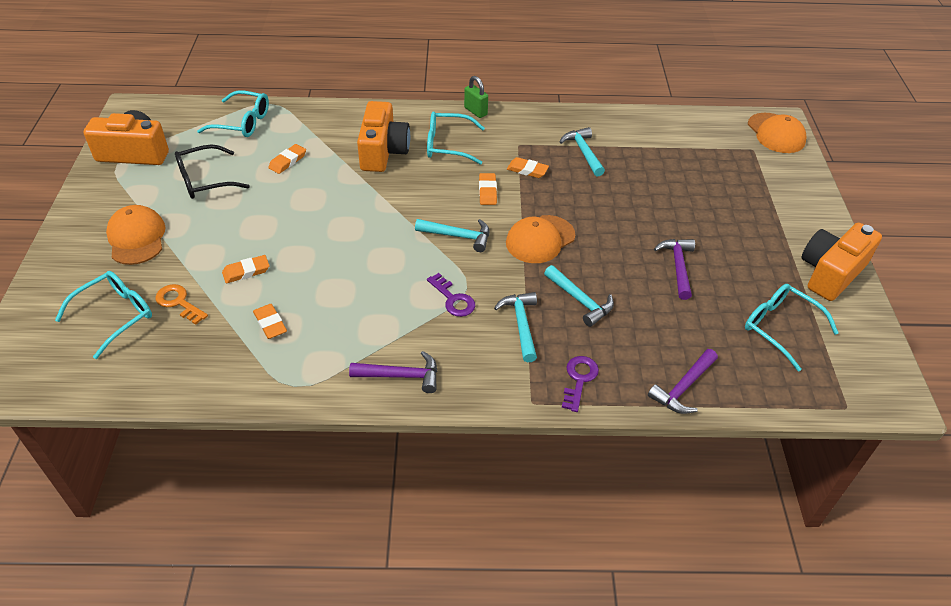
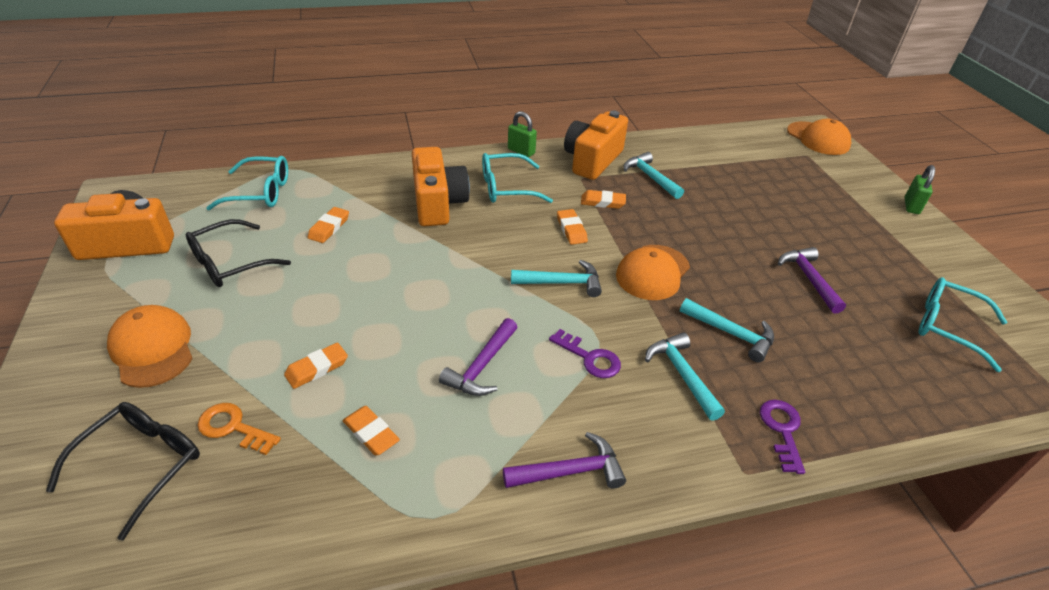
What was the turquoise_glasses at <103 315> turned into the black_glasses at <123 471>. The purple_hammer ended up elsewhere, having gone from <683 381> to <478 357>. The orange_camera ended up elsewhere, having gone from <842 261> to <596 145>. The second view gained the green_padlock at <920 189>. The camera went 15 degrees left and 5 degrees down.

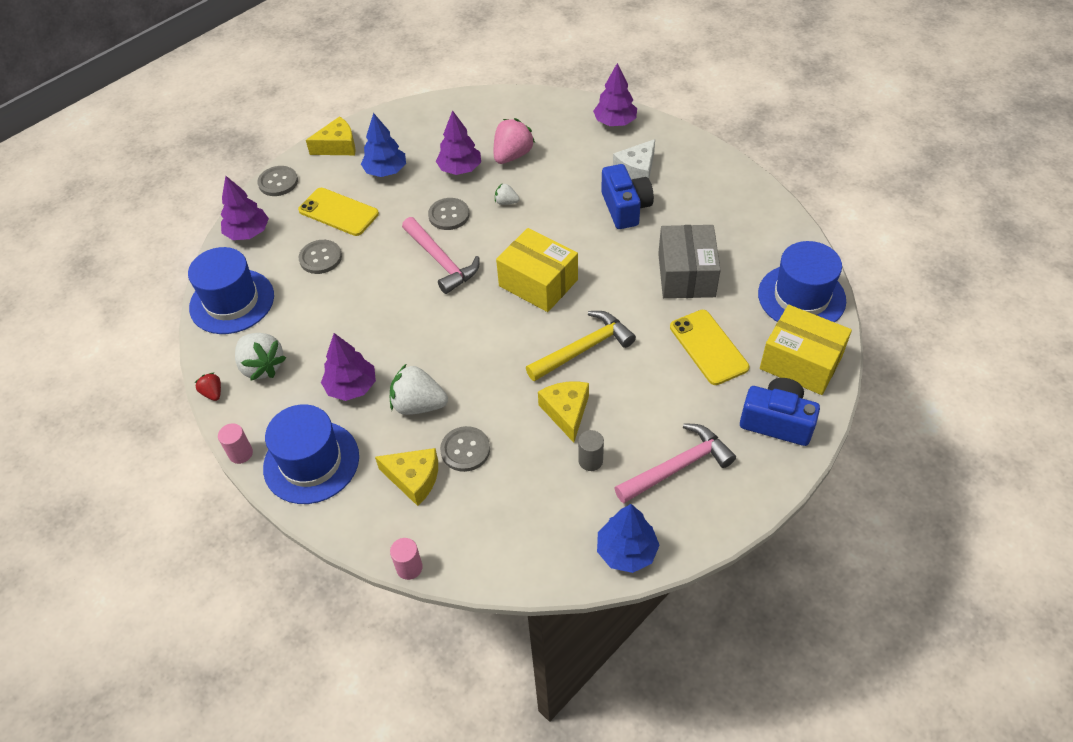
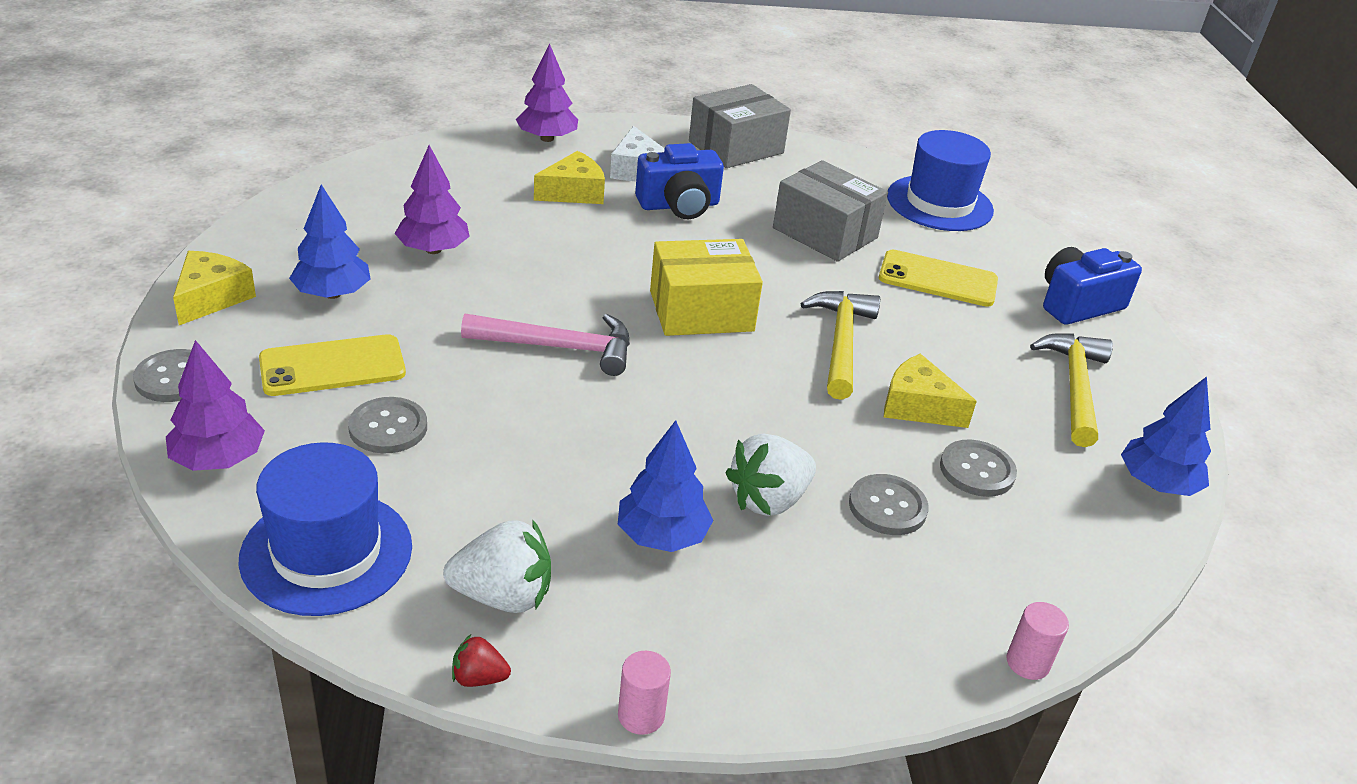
The yellow_cheese ended up elsewhere, having gone from <406 477> to <569 177>. What was the purple_tree at <348 367> turned into the blue_tree at <665 486>. The blue_camera at <627 196> ended up facing another way, 135 degrees clockwise from before. The second view gained the grey_box at <740 126>. The grey_button ended up elsewhere, having gone from <448 214> to <978 468>. What was the pink_hammer at <675 463> turned into the yellow_hammer at <1071 390>. The second view lost the blue_hat at <311 454>. The second view lost the pink_strawberry at <514 141>. The second view lost the white_strawberry at <507 194>. The second view lost the grey_cylinder at <591 450>. The second view lost the yellow_box at <806 350>. The camera went 55 degrees left and 15 degrees down.

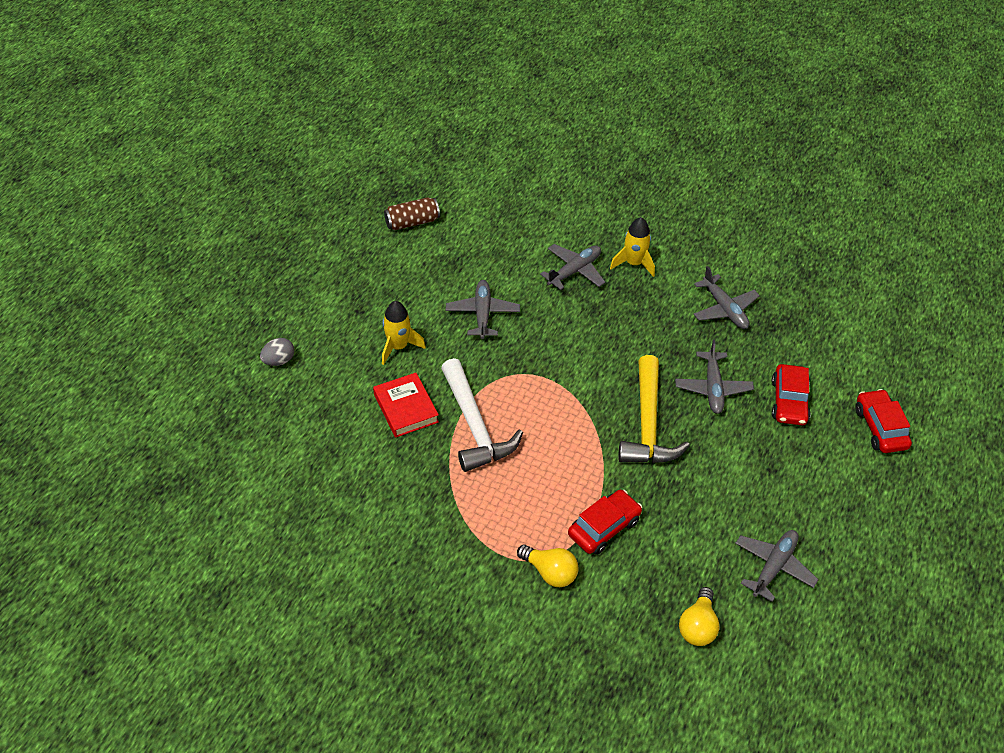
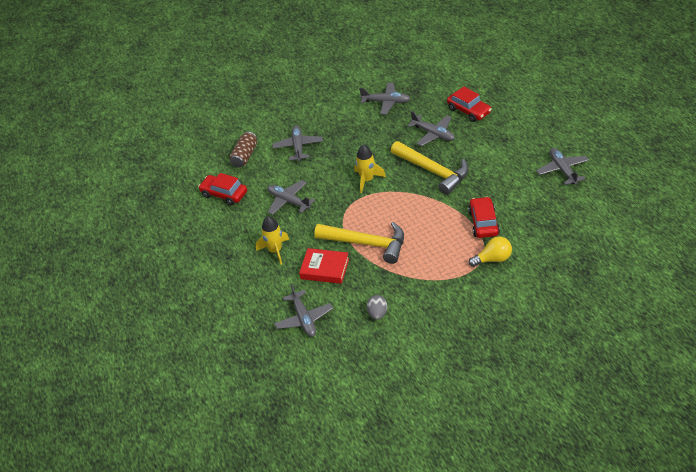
The red_car ended up elsewhere, having gone from <883 421> to <222 189>. The brown_can ended up elsewhere, having gone from <412 214> to <243 150>. The second view gained the grey_plane at <303 310>. What was the white_hammer at <482 415> turned into the yellow_hammer at <359 243>. The yellow_rocket ended up elsewhere, having gone from <632 247> to <370 169>. The grey_egg ended up elsewhere, having gone from <277 352> to <377 307>. The second view lost the yellow_light_bulb at <699 616>. The camera went 45 degrees left and 5 degrees down.

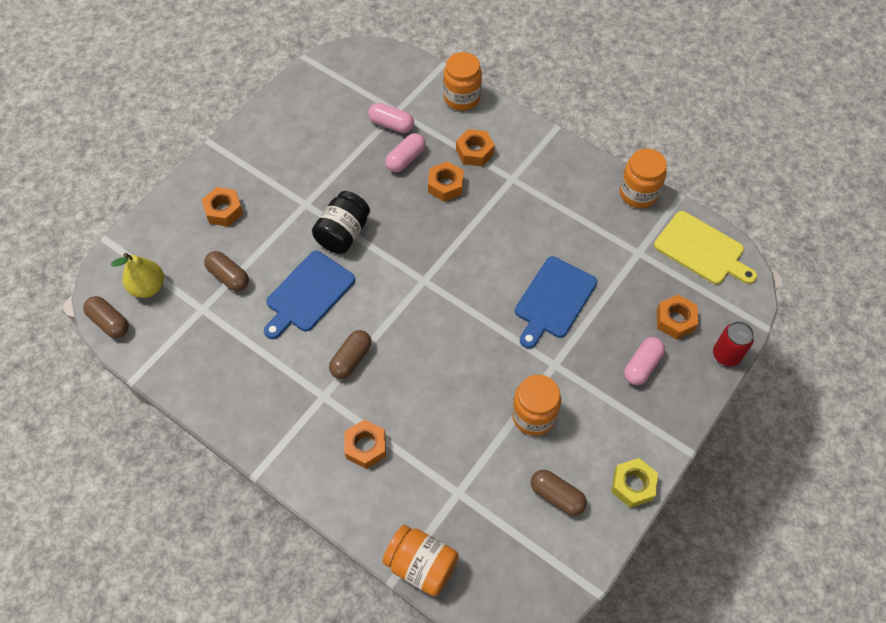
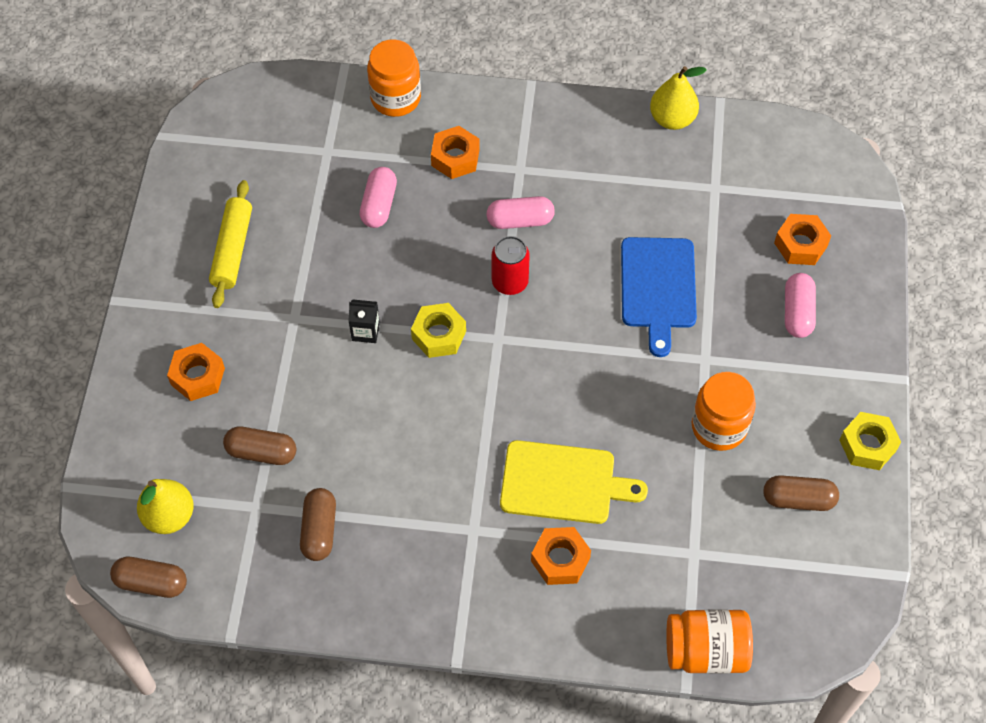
The second view gained the yellow_rolling_pin at <230 244>. The brown_capsule ended up elsewhere, having gone from <350 354> to <318 524>. Where the black_jar stood at <341 222>, the black_carton came to stand at <364 321>. The second view gained the yellow_nut at <438 330>. The pink_capsule ended up elsewhere, having gone from <391 118> to <520 212>. The red_can ended up elsewhere, having gone from <733 343> to <511 265>. The yellow_cutting_board ended up elsewhere, having gone from <705 247> to <574 482>. Where the orange_jar stood at <643 178>, the yellow_pear came to stand at <678 98>. The second view lost the blue_cutting_board at <309 295>. The second view lost the orange_nut at <446 181>. The camera went 30 degrees left and 0 degrees up.

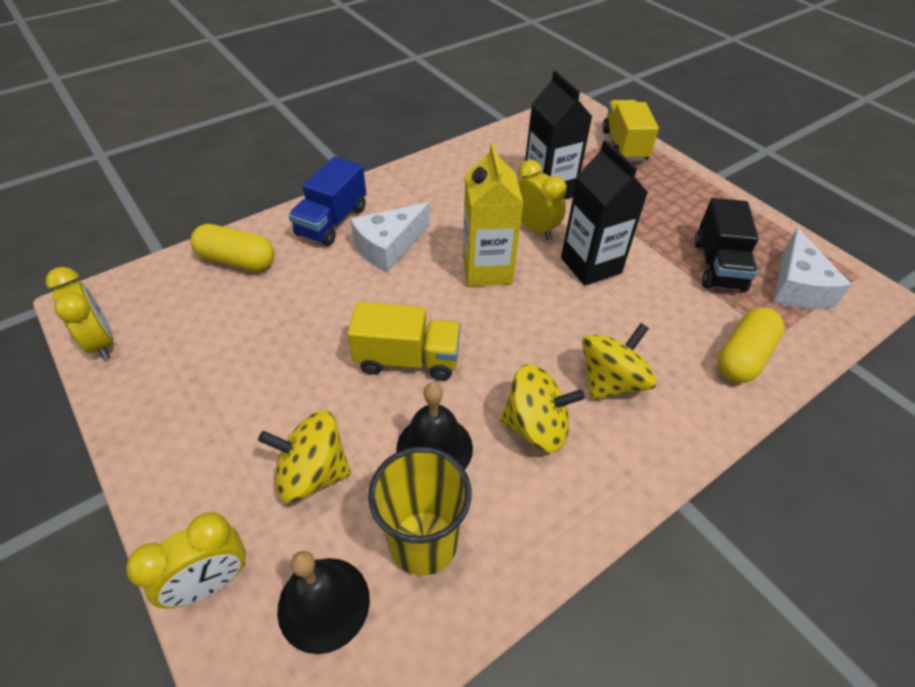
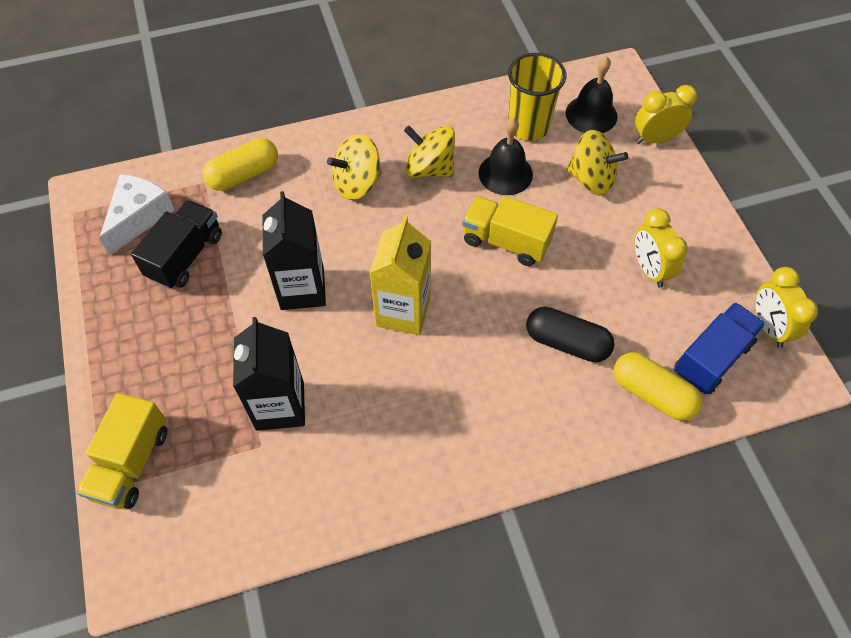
The second view gained the black_capsule at <570 334>. The yellow_clock ended up elsewhere, having gone from <542 200> to <661 248>. The blue_truck ended up elsewhere, having gone from <327 201> to <720 348>. The second view lost the white_cheese at <390 237>. The camera went 160 degrees left and 10 degrees up.

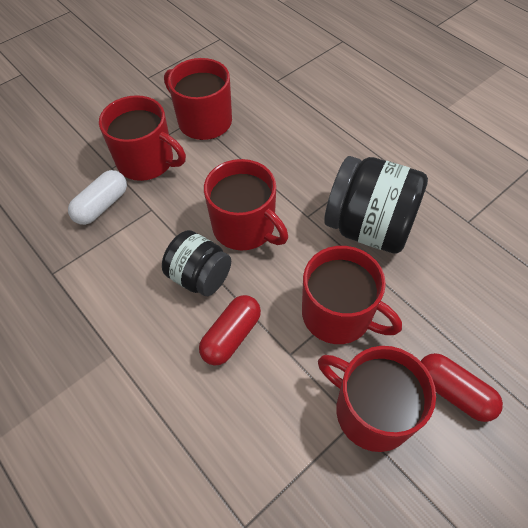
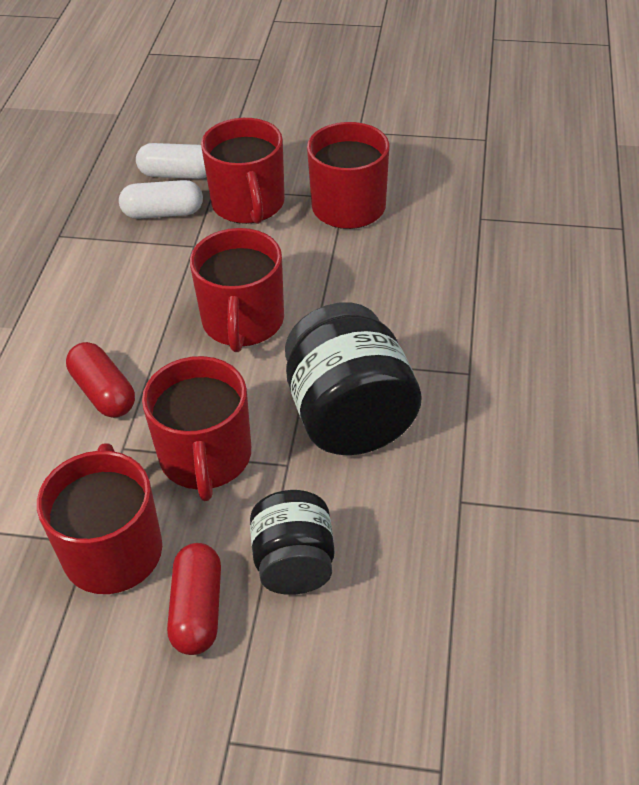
The red_capsule at <230 330> ended up facing another way, 60 degrees clockwise from before. The second view gained the white_capsule at <171 161>. The black_jar ended up elsewhere, having gone from <196 263> to <292 542>. The camera went 50 degrees right and 10 degrees down.

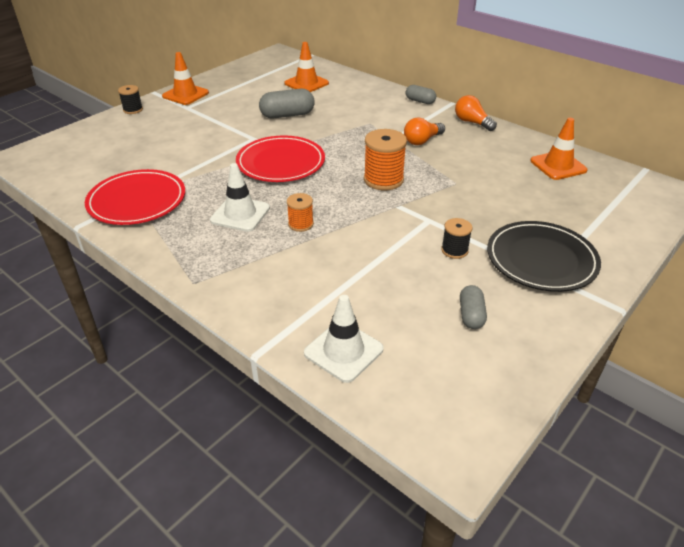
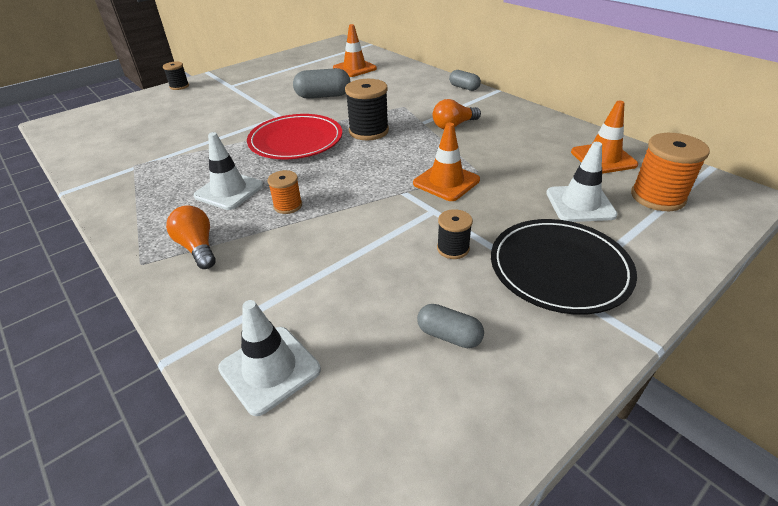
The orange_light_bulb ended up elsewhere, having gone from <476 113> to <190 237>. The second view gained the black_spool at <367 109>. The orange_traffic_cone ended up elsewhere, having gone from <185 78> to <446 162>. The grey_capsule at <473 307> ended up facing another way, 75 degrees counterclockwise from before. The second view gained the white_traffic_cone at <582 182>. The orange_spool ended up elsewhere, having gone from <385 160> to <670 172>. The second view lost the red_plate at <135 197>. The camera went 10 degrees right and 0 degrees up.

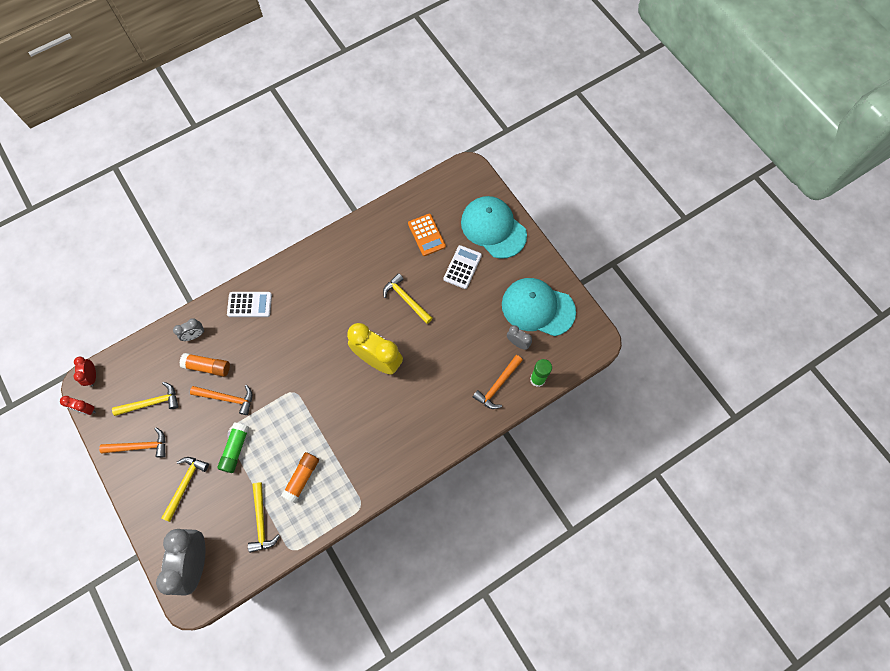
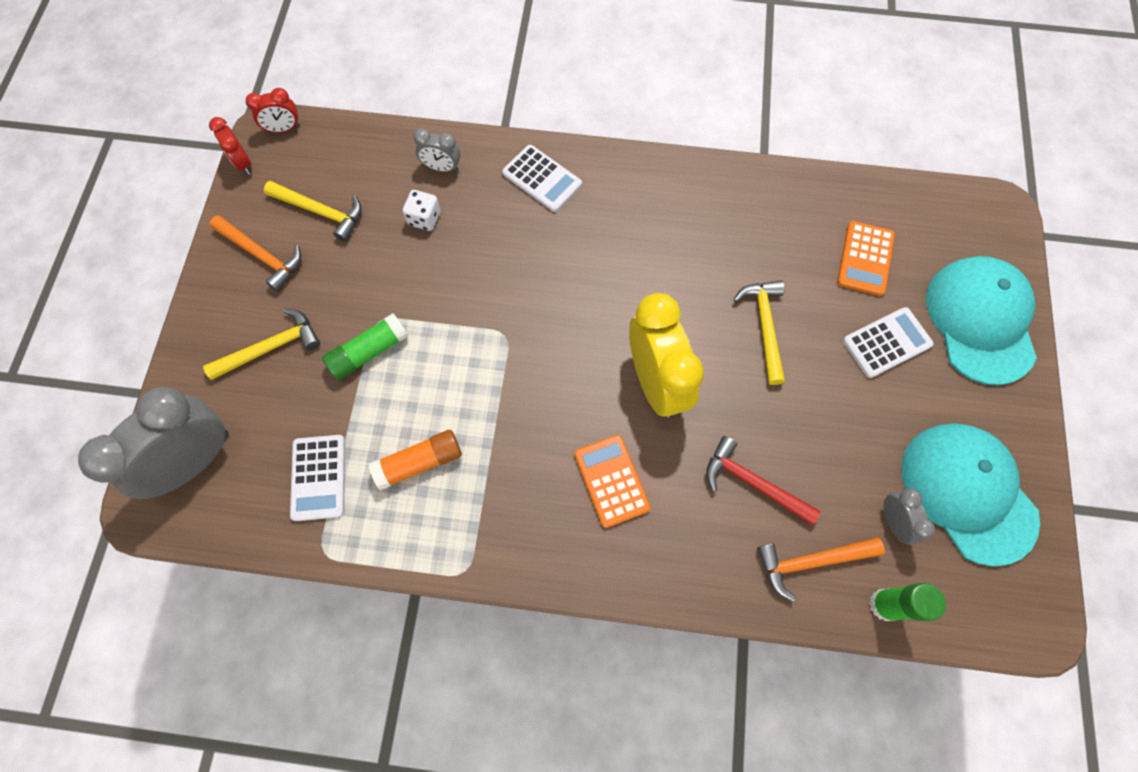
The red_clock at <85 371> ended up facing another way, 135 degrees counterclockwise from before. Where the yellow_hammer stood at <264 517>, the white_calculator came to stand at <317 478>. Where the orange_glue_stick stood at <205 365>, the white_dice came to stand at <422 210>. The second view gained the orange_calculator at <612 481>. The second view gained the red_hammer at <763 480>. The second view lost the orange_hammer at <221 400>. The camera went 40 degrees right and 0 degrees up.

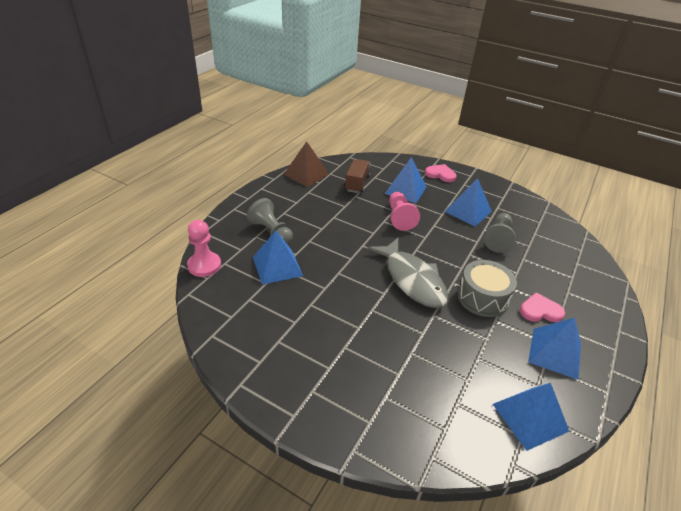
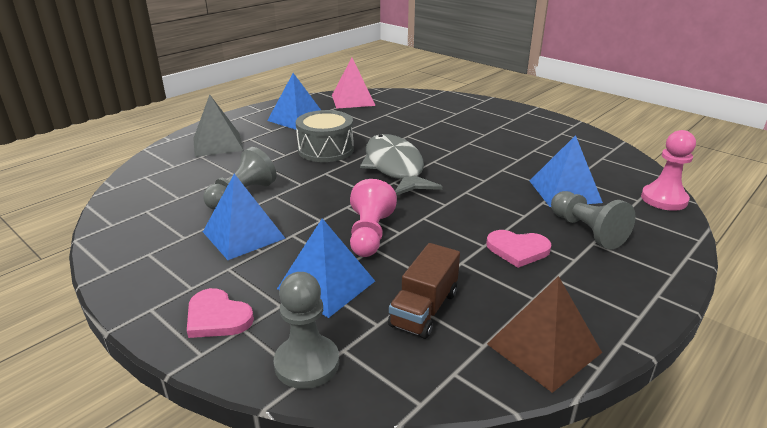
The second view gained the grey_pyramid at <218 126>. The second view gained the grey_pawn at <306 330>. What was the blue_pyramid at <531 417> turned into the pink_pyramid at <354 83>. The pink_heart ended up elsewhere, having gone from <542 307> to <518 249>. The camera went 165 degrees left and 10 degrees down.

